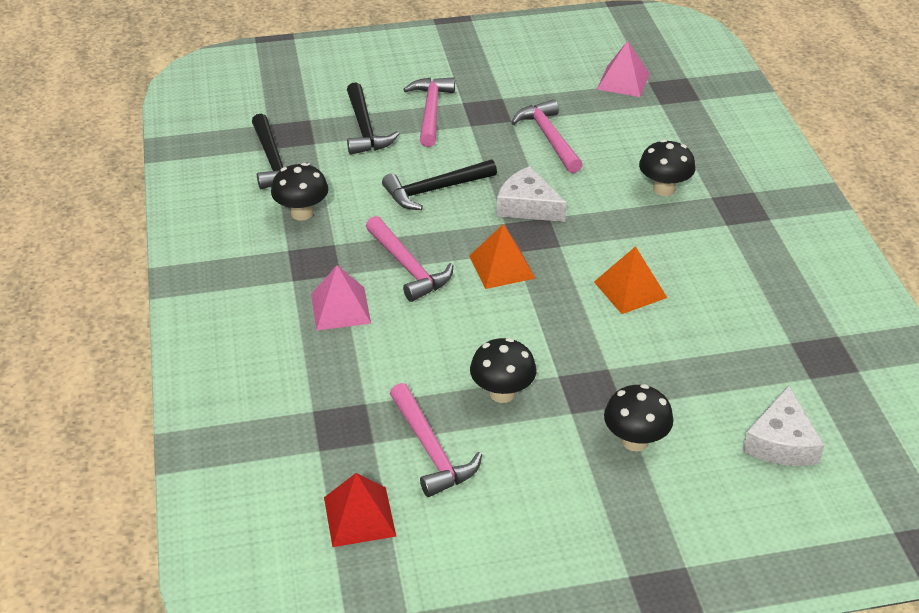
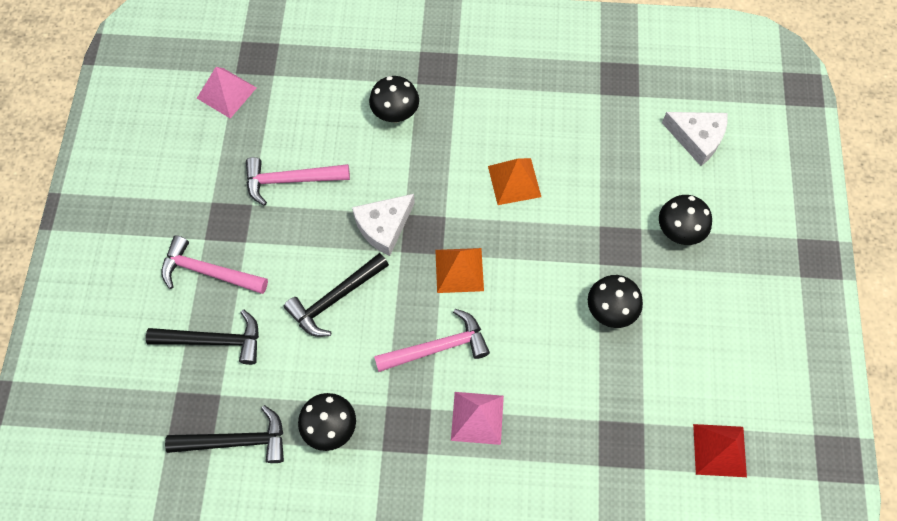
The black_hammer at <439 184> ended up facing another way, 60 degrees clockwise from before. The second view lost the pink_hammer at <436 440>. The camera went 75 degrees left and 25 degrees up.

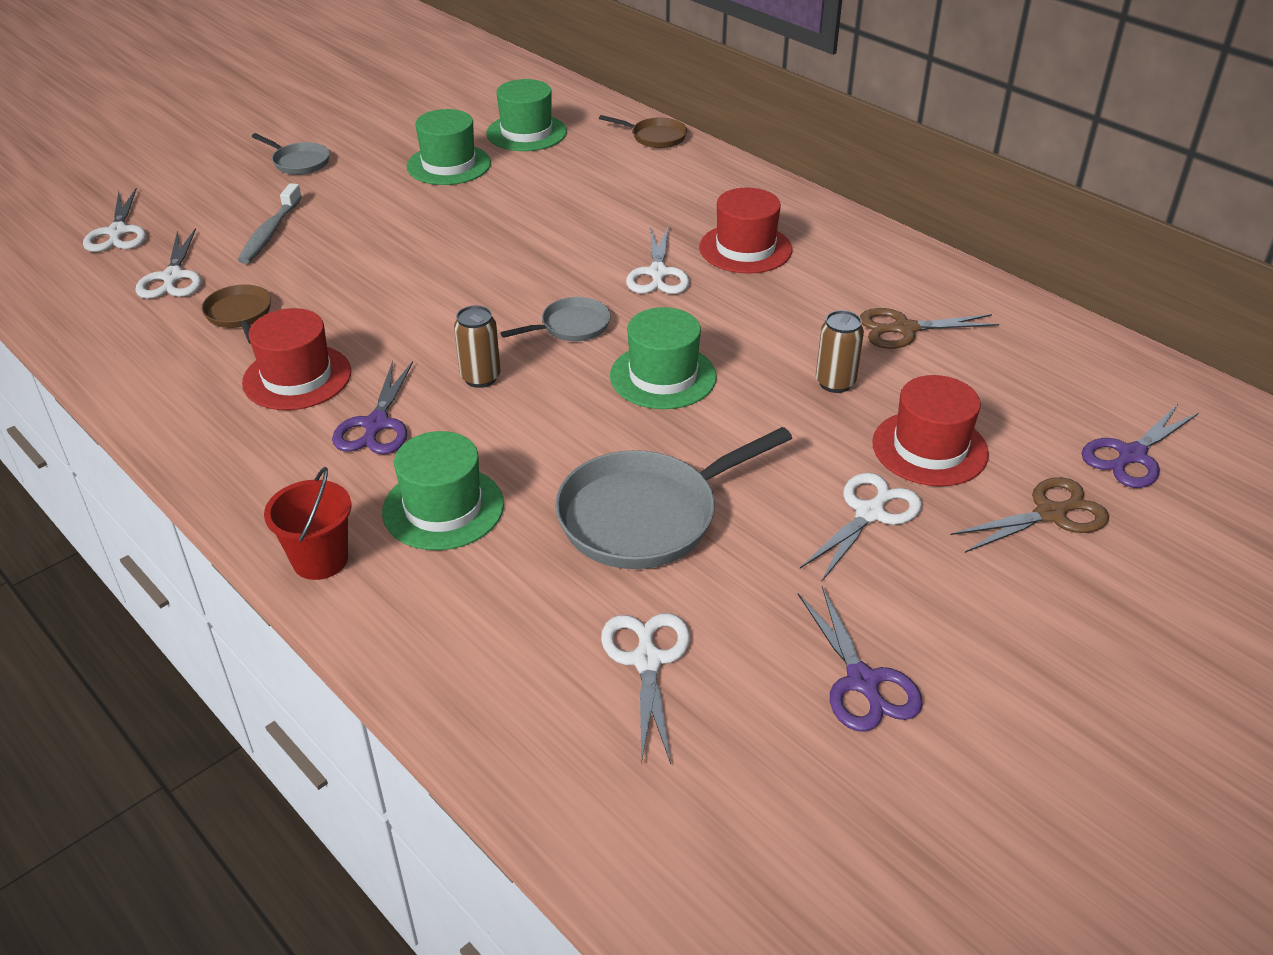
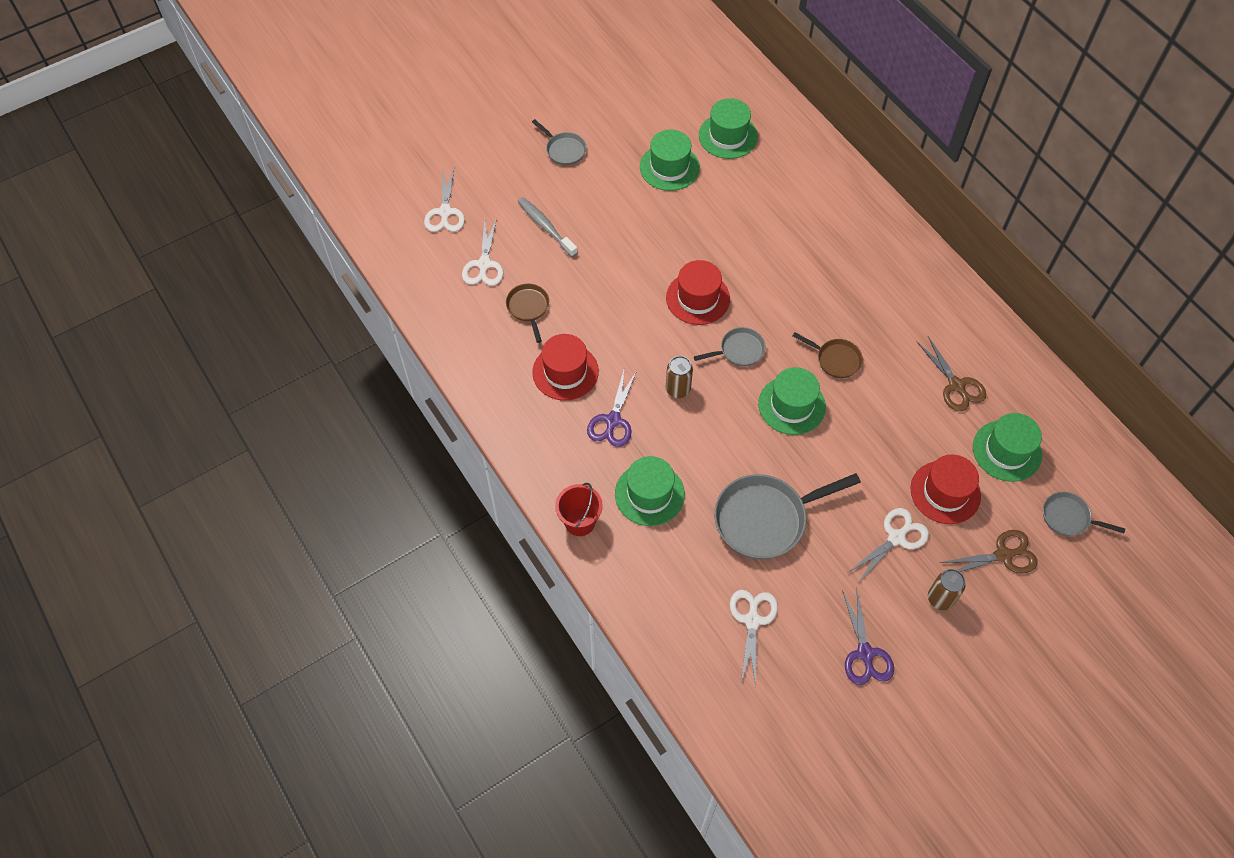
The grey_toothbrush at <270 223> ended up facing another way, 120 degrees clockwise from before. The red_hat ended up elsewhere, having gone from <745 231> to <698 292>. The brown_pan ended up elsewhere, having gone from <643 131> to <828 355>. The brown_scissors at <929 328> ended up facing another way, 120 degrees counterclockwise from before. The brown_can ended up elsewhere, having gone from <840 351> to <947 589>. The second view gained the green_hat at <1007 447>. Where the purple_scissors stood at <1140 446>, the grey_pan came to stand at <1084 514>. The second view lost the white_scissors at <658 260>. The camera went 10 degrees right and 20 degrees up.

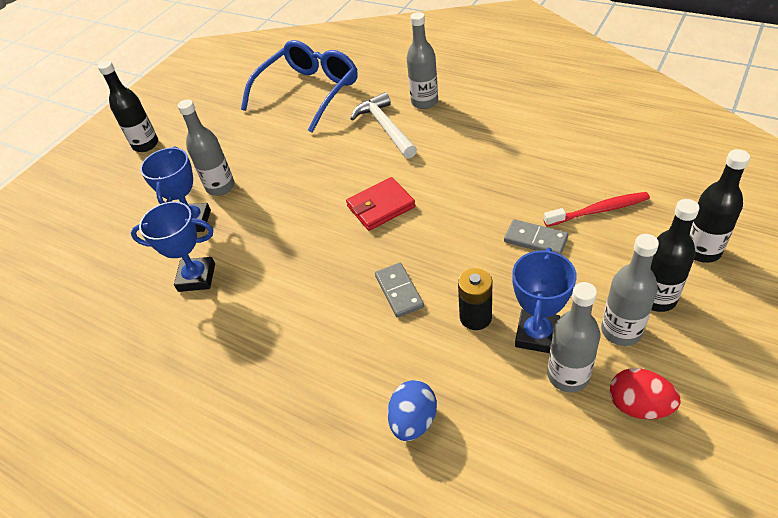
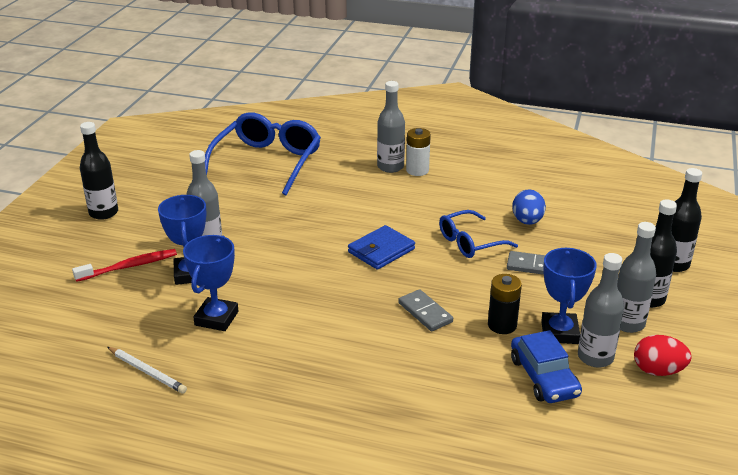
The red_toothbrush ended up elsewhere, having gone from <597 209> to <124 265>. The second view gained the white_pencil at <147 370>. The blue_trophy at <173 246> ended up facing another way, 60 degrees counterclockwise from before. What was the red_wallet at <381 204> turned into the blue_wallet at <381 247>. The second view gained the white_battery at <418 152>. The second view gained the blue_glasses at <478 234>. The second view gained the blue_car at <546 366>. The blue_egg ended up elsewhere, having gone from <412 410> to <529 207>. The second view lost the white_hammer at <383 125>. The camera went 20 degrees left and 15 degrees down.

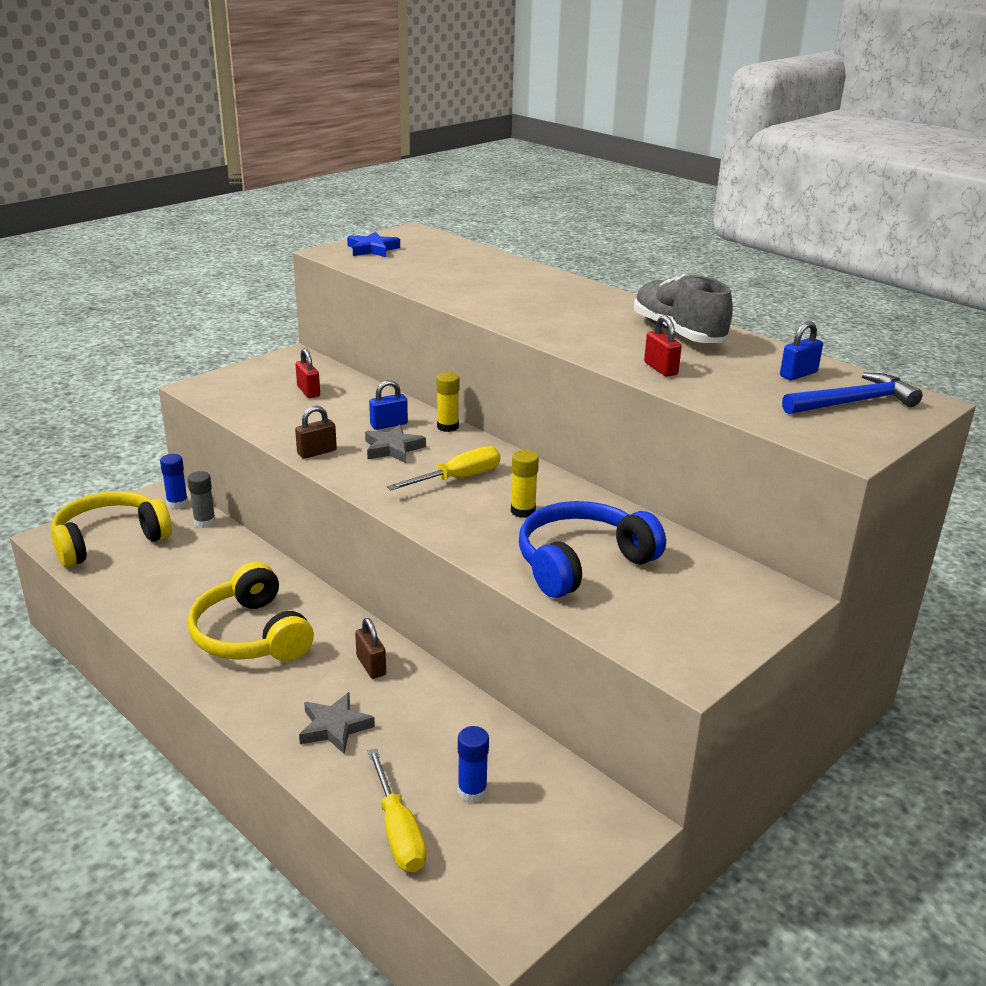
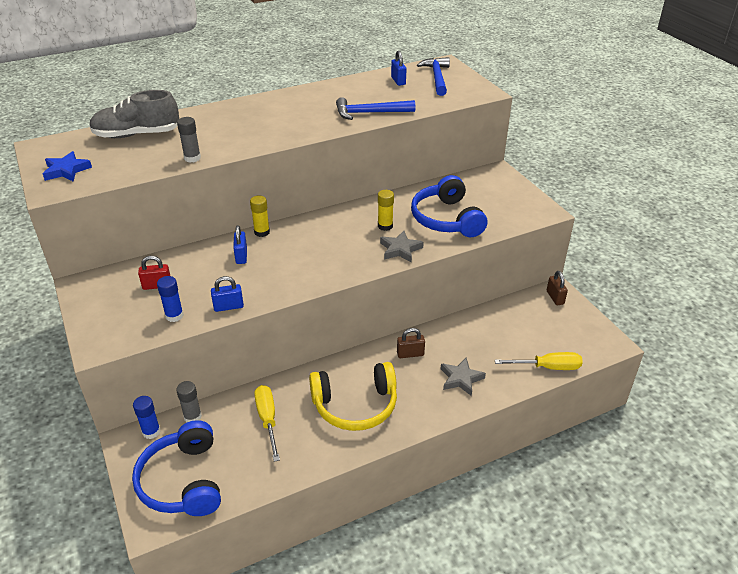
The grey_shoe ended up elsewhere, having gone from <683 308> to <134 114>. What was the yellow_headphones at <111 529> turned into the blue_headphones at <176 468>. The blue_glue_stick ended up elsewhere, having gone from <473 764> to <170 299>. The second view gained the grey_glue_stick at <189 140>. The second view gained the blue_padlock at <227 294>. The yellow_screwdriver ended up elsewhere, having gone from <443 468> to <267 423>. Where the red_padlock stood at <663 346>, the blue_hammer came to stand at <375 108>. The grey_star ended up elsewhere, having gone from <395 443> to <402 247>. The brown_padlock ended up elsewhere, having gone from <316 432> to <557 288>. The camera went 70 degrees left and 10 degrees up.

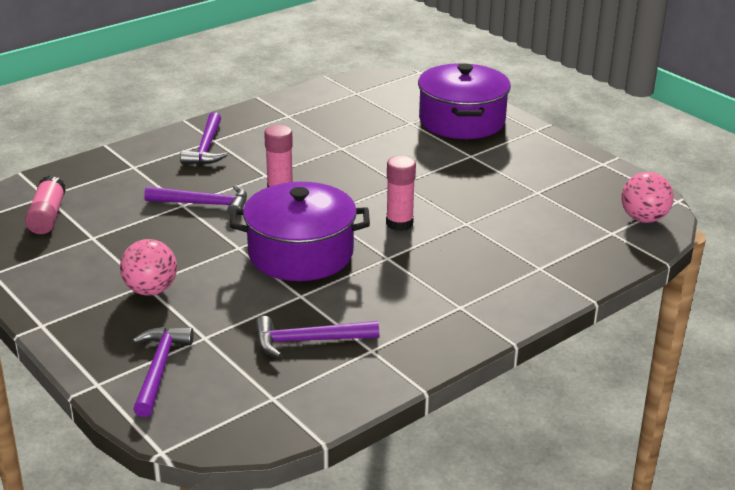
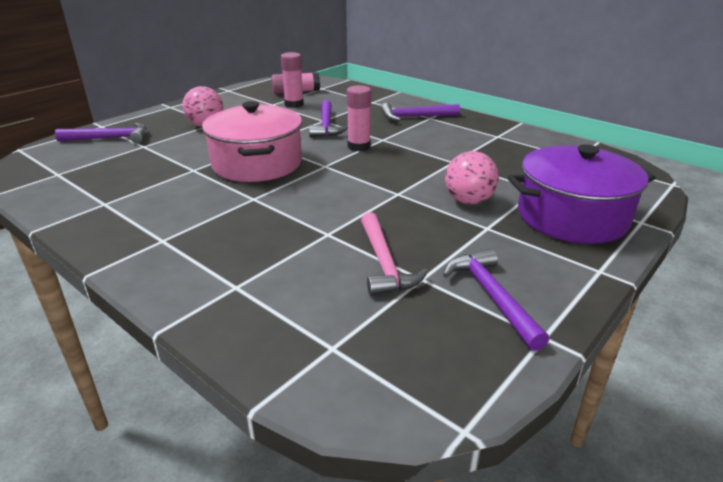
What was the purple_pot at <300 231> turned into the pink_pot at <252 141>. The pink_glue_stick ended up elsewhere, having gone from <401 193> to <292 80>. The second view gained the pink_hammer at <394 254>. The purple_hammer ended up elsewhere, having gone from <317 337> to <496 299>. The pink_ball ended up elsewhere, having gone from <647 197> to <472 177>. The camera went 80 degrees right and 0 degrees up.

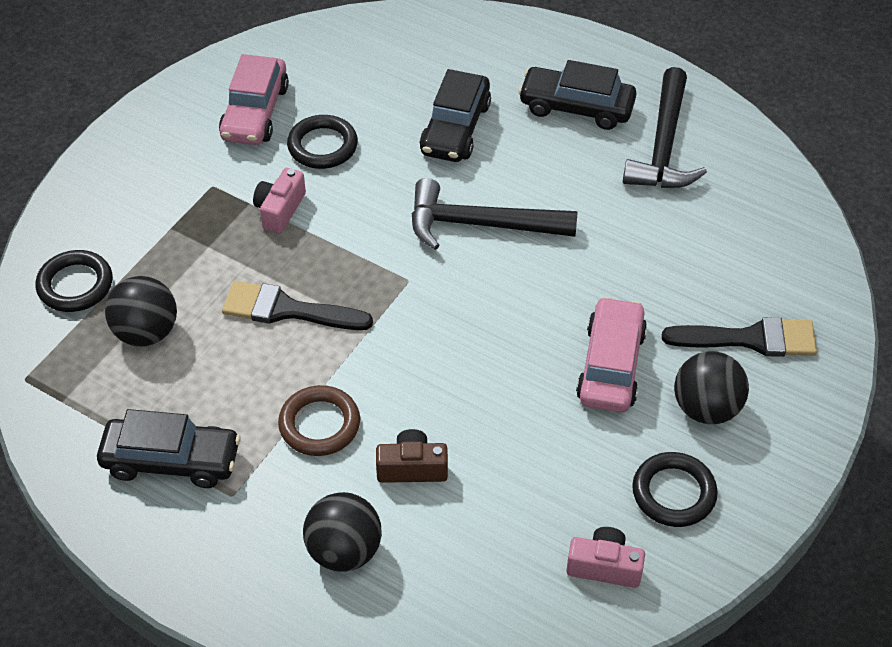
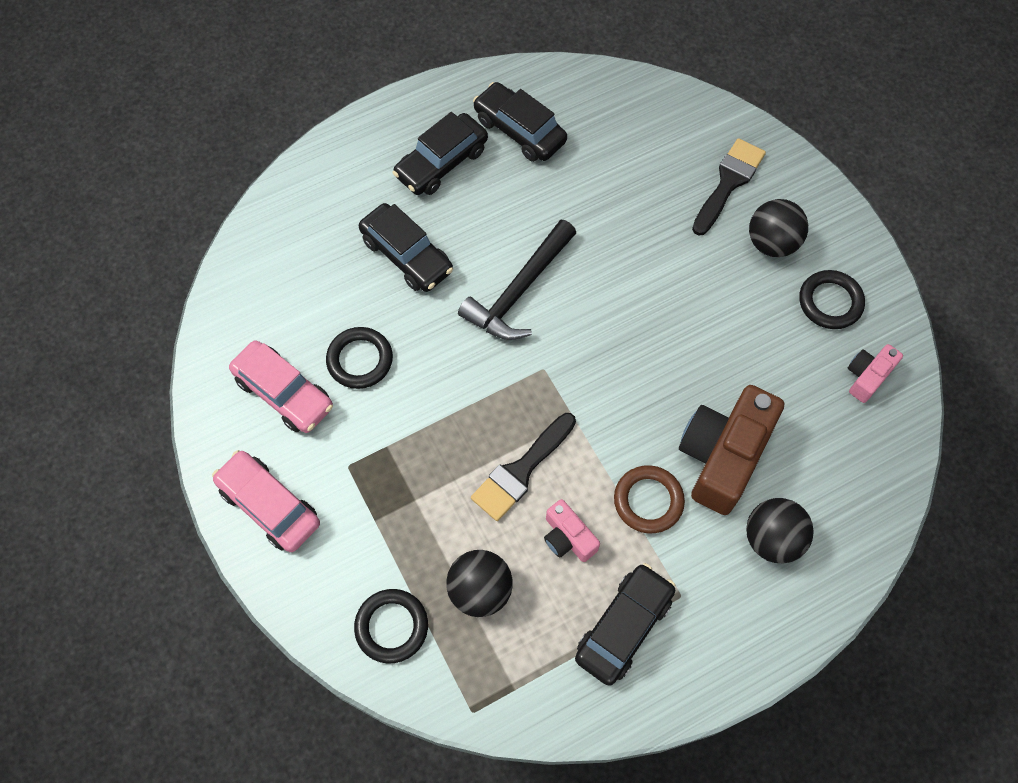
The pink_car ended up elsewhere, having gone from <611 354> to <266 501>. Where the black_hammer stood at <665 127>, the black_car came to stand at <520 122>. The pink_camera ended up elsewhere, having gone from <279 200> to <572 530>. The size of the brown_camera at <412 456> changed by a factor of 2.00. The camera went 60 degrees left and 15 degrees up.

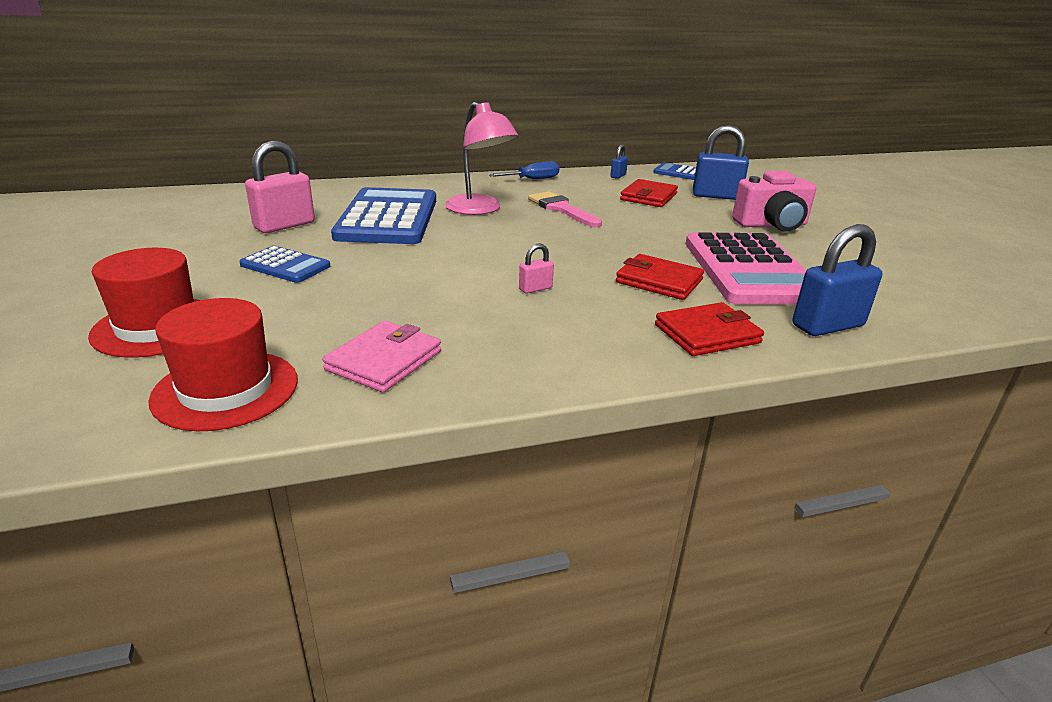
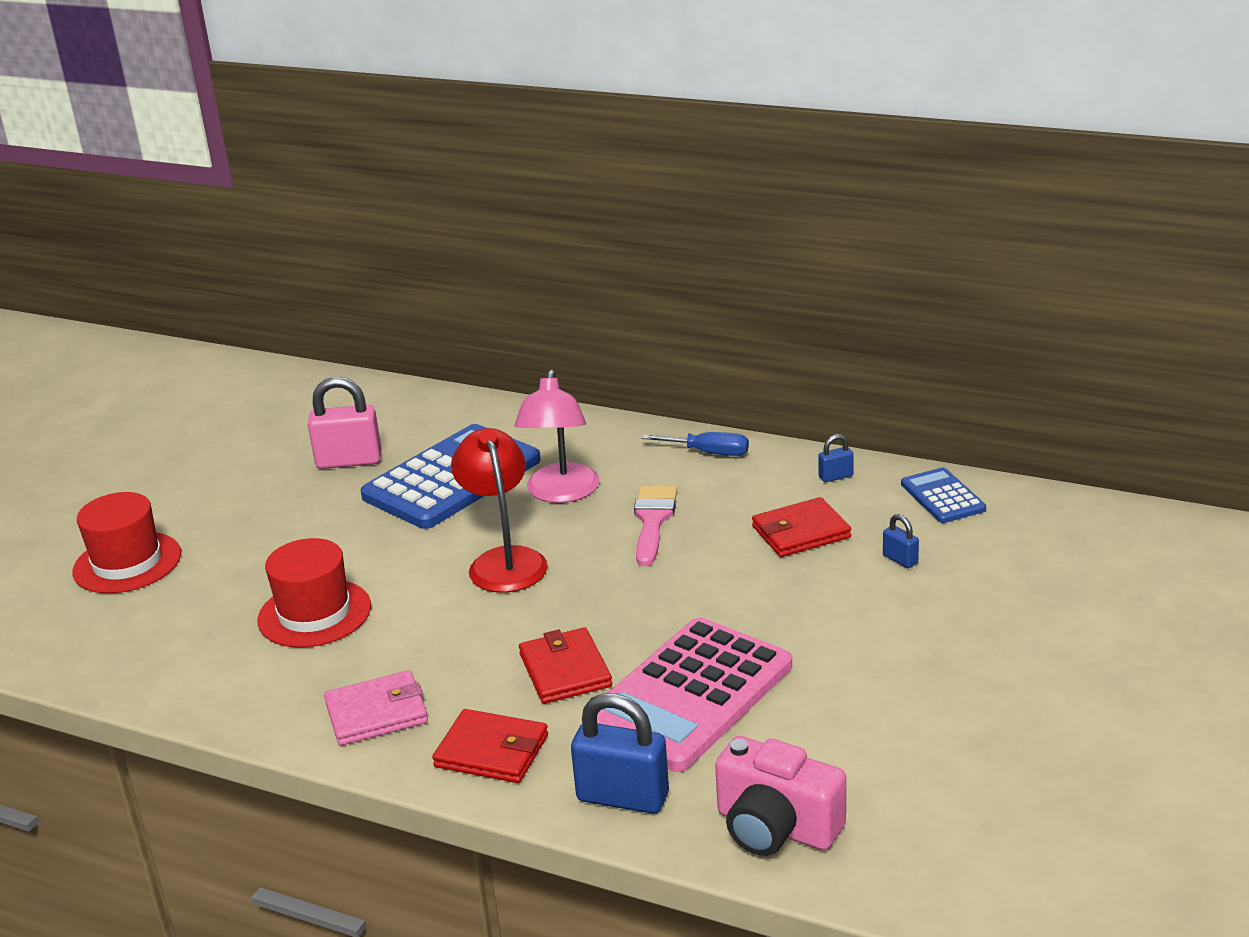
The red_hat ended up elsewhere, having gone from <223 364> to <314 593>. The pink_wallet ended up elsewhere, having gone from <382 356> to <376 708>. The second view gained the red_lamp at <499 510>. The pink_camera ended up elsewhere, having gone from <774 201> to <780 796>. The size of the blue_padlock at <721 162> changed by a factor of 0.49. The second view lost the blue_calculator at <284 264>. The second view lost the pink_padlock at <536 268>. The camera went 45 degrees right and 0 degrees up.

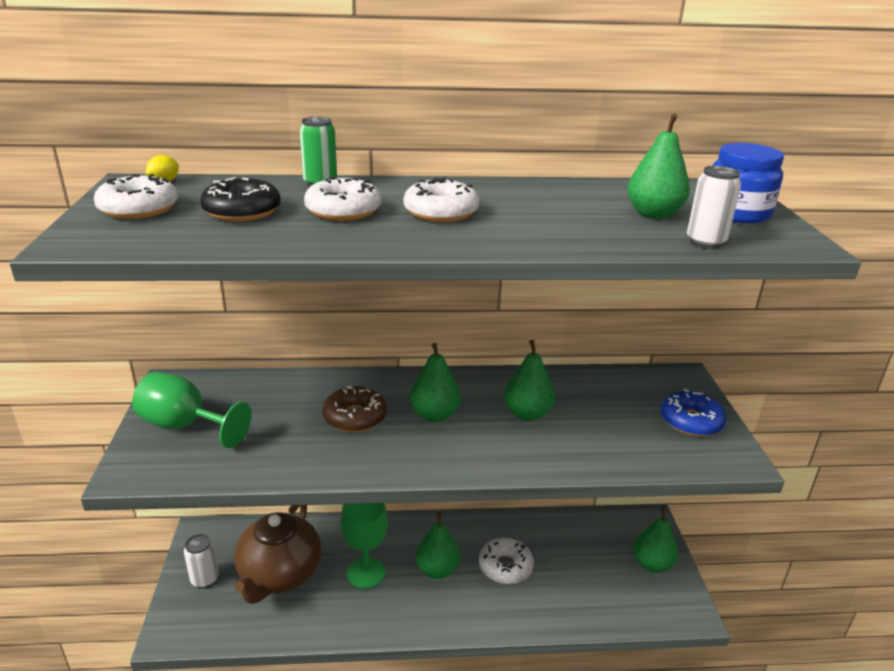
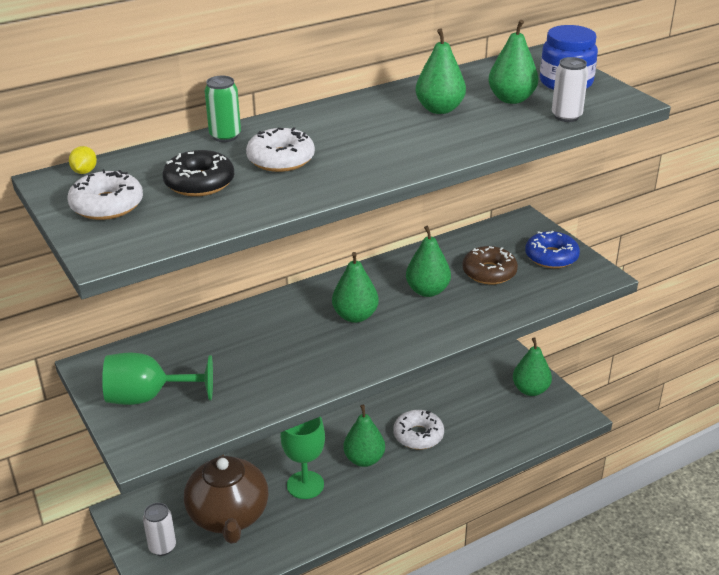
The second view gained the green_pear at <441 71>. The brown_donut ended up elsewhere, having gone from <354 409> to <490 265>. The second view lost the white_donut at <441 200>. The camera went 25 degrees left and 5 degrees up.

